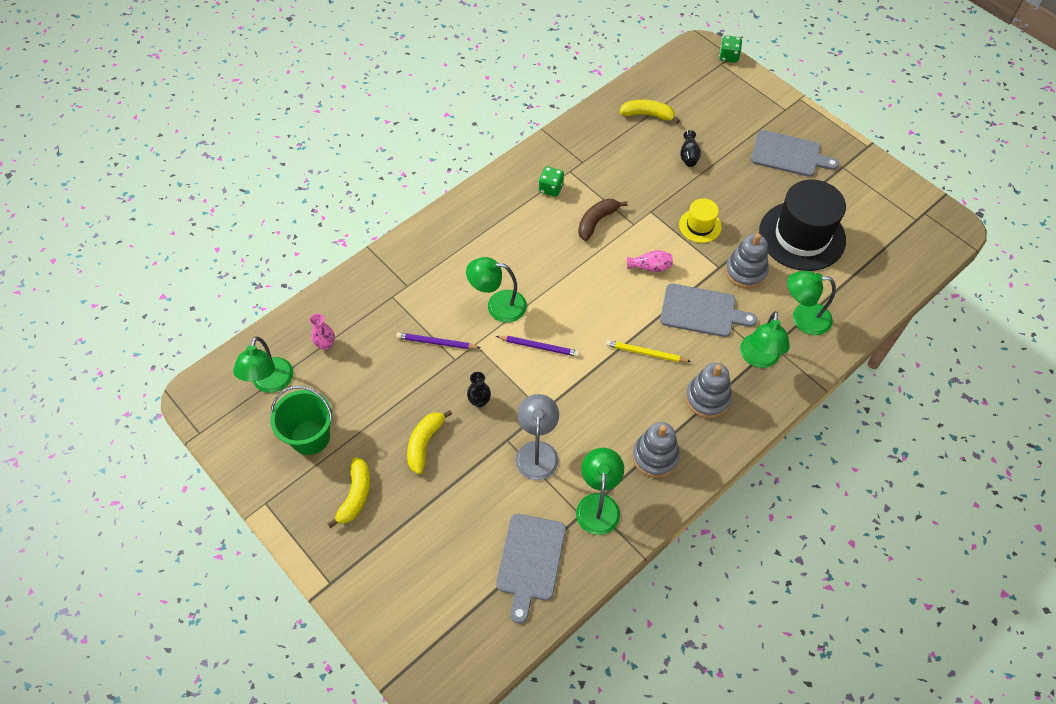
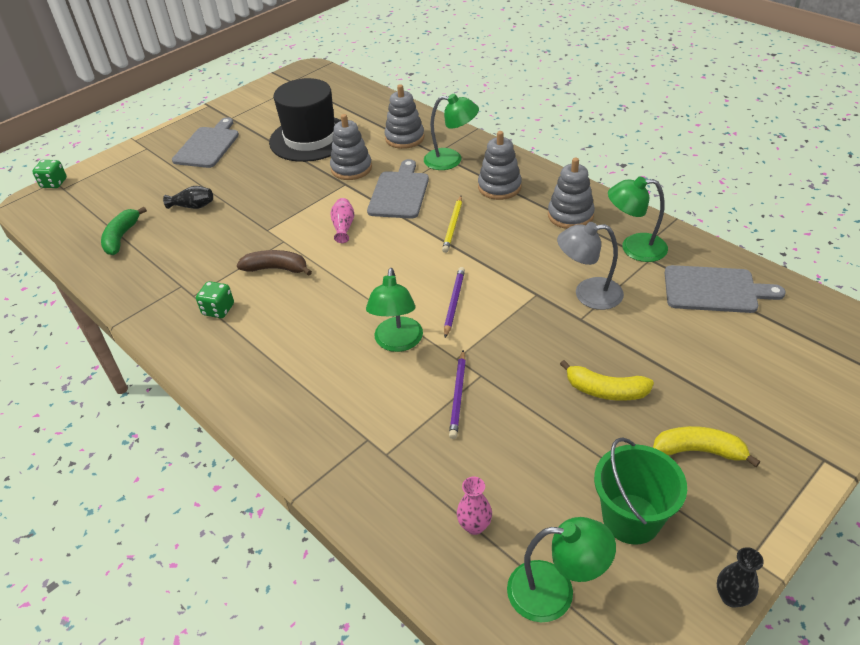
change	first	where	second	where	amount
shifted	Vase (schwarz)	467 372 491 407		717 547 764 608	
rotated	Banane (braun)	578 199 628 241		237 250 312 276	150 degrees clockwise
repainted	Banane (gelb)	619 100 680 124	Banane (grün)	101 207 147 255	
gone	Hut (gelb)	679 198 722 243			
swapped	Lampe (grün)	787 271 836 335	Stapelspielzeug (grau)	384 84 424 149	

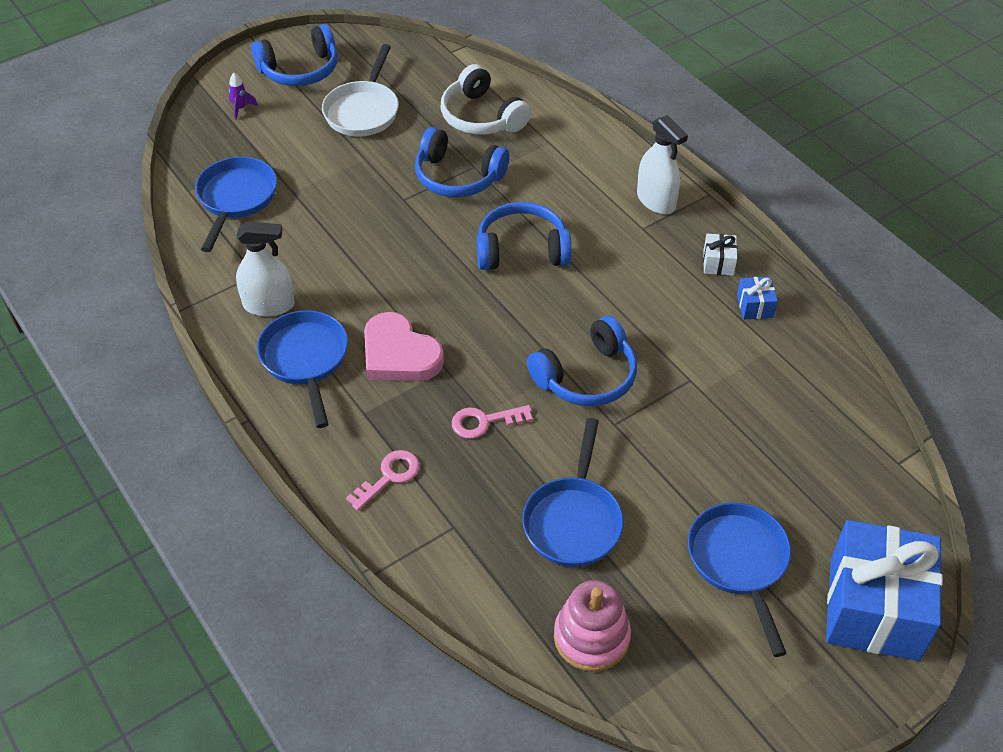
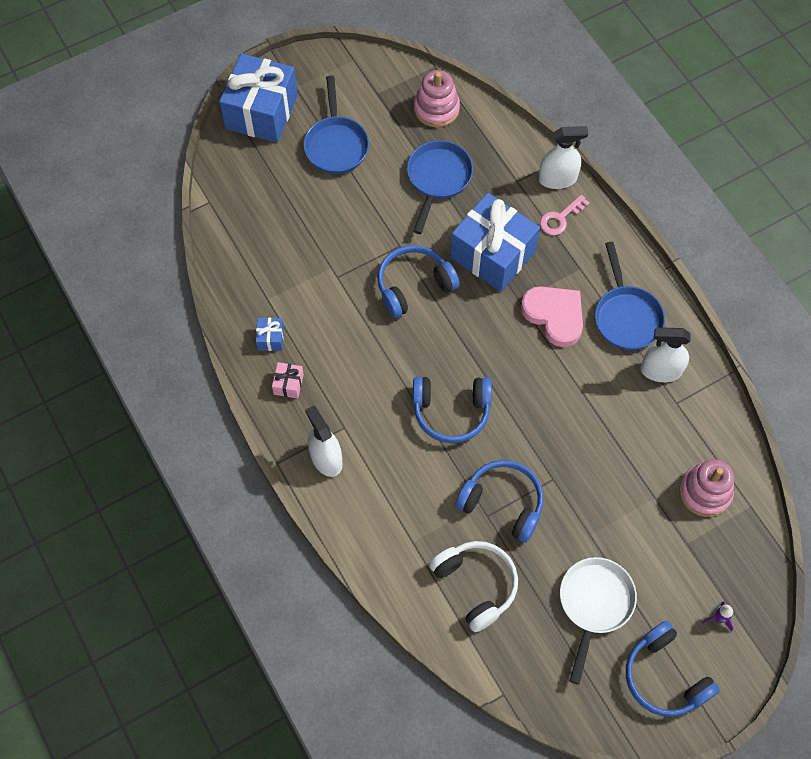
change	first	where	second	where	amount
swapped	Pfanne (blau)	195 157 277 252	Stapelspielzeug (rosa)	679 459 734 517	
rotated	Kopfhörer (blau)	251 24 338 86		626 621 720 717	105 degrees counterclockwise
swapped	Schlüssel (rosa)	451 405 533 439	Geschenk (blau)	450 193 540 292	
repainted	Geschenk (weiß)	703 234 737 275	Geschenk (rosa)	272 362 304 399	
new			Sprühflasche (weiß)	539 126 588 189	

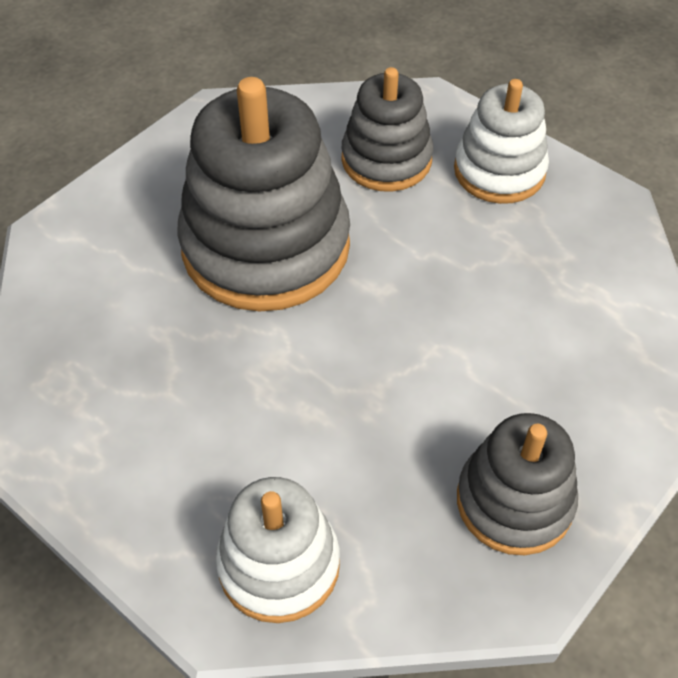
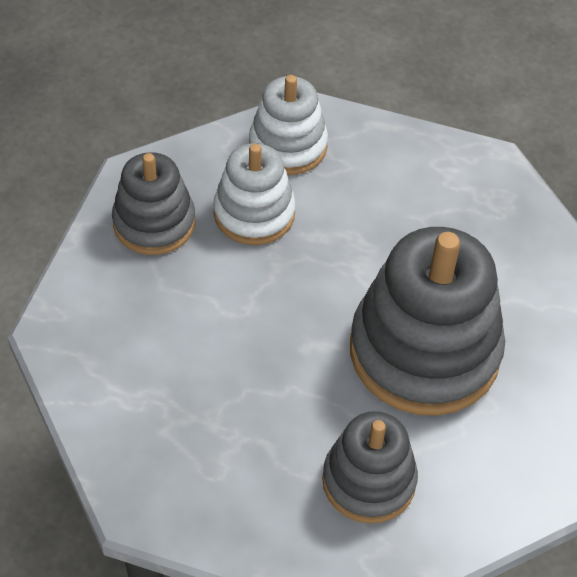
change	first	where	second	where	amount
shifted	Stapelspielzeug (weiß)	454 79 549 204		213 143 296 245	

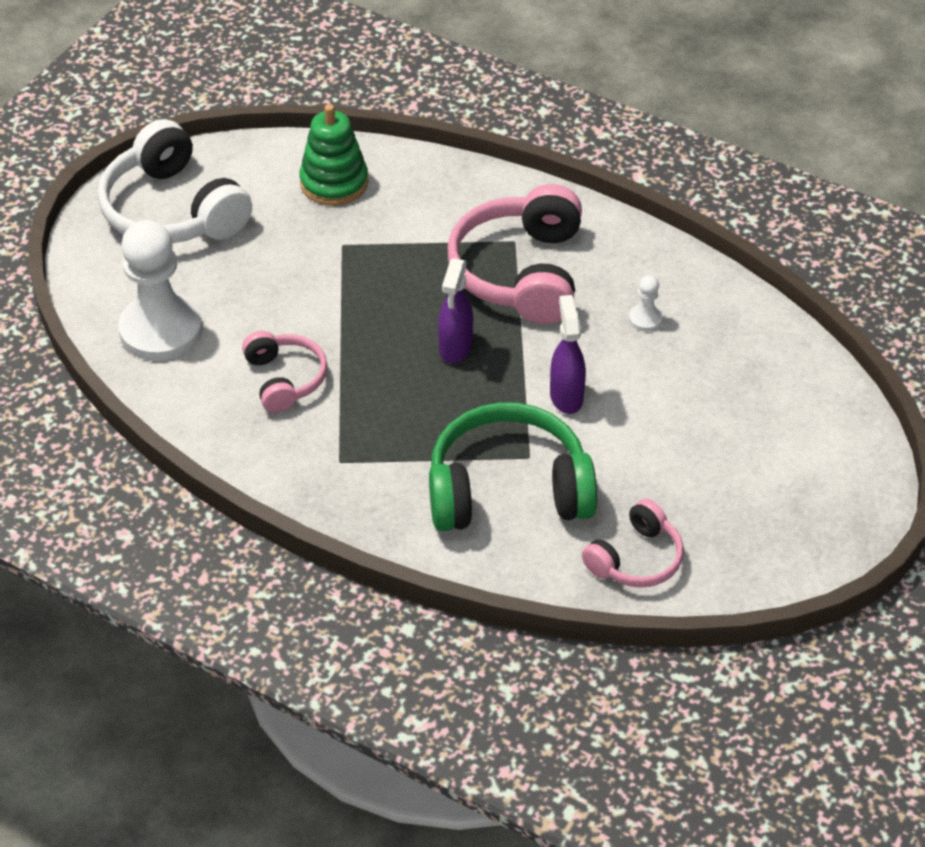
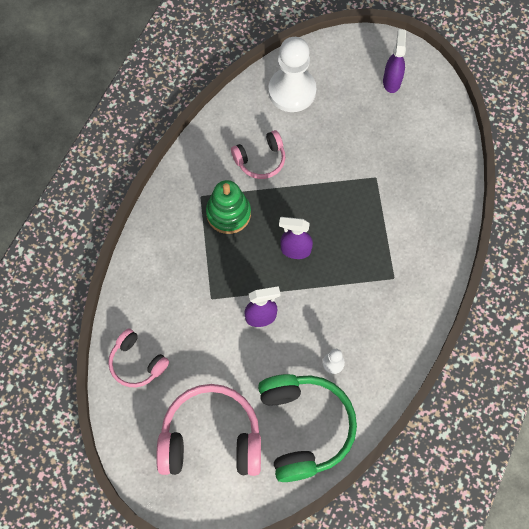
change	first	where	second	where	amount
swapped	Kopfhörer (weiß)	98 119 252 243	Sprühflasche (lila)	383 29 406 93	
shifted	Stapelspielzeug (grün)	299 104 368 206		206 180 251 234	
shifted	Kopfhörer (grün)	429 402 597 531		258 374 357 482	
shifted	Kopfhörer (rosa)	448 184 582 324		156 384 261 476	

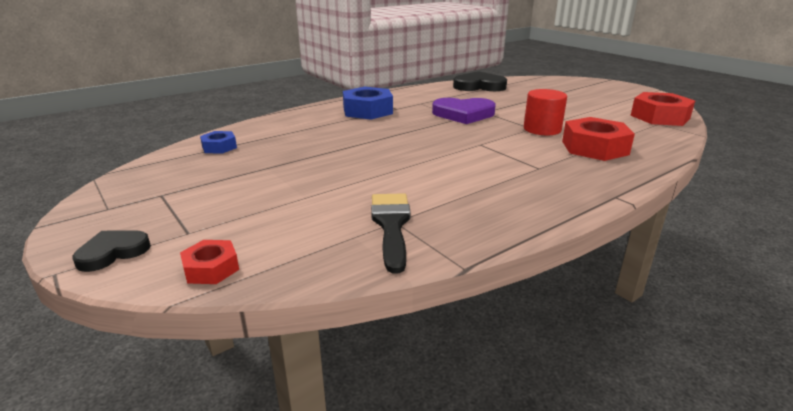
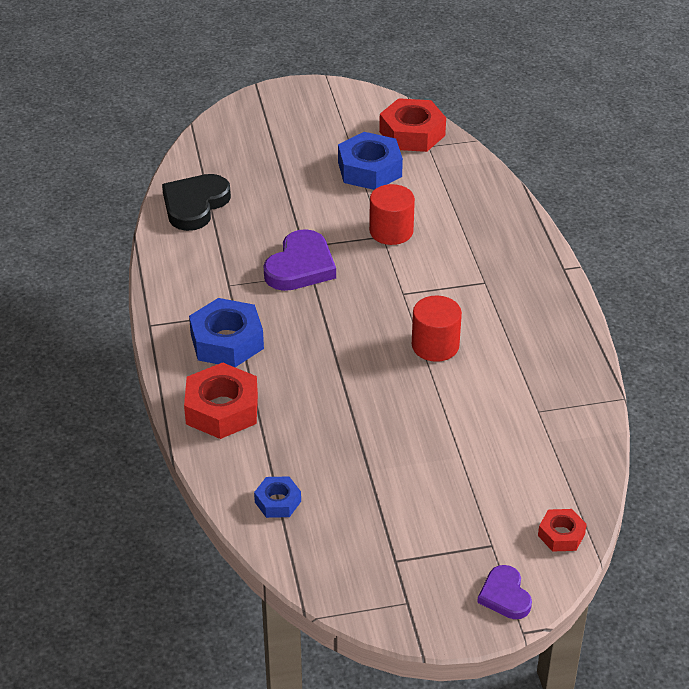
change	first	where	second	where	amount
repainted	Herz (schwarz)	73 230 151 272	Herz (lila)	477 565 532 619	
gone	Pinsel (schwarz)	371 193 411 274			
shifted	Sechskantmutter (rot)	562 117 635 161		184 362 258 439	
new			Sechskantmutter (blau)	338 132 403 190	
new			Vollzylinder (rot)	412 296 462 362	

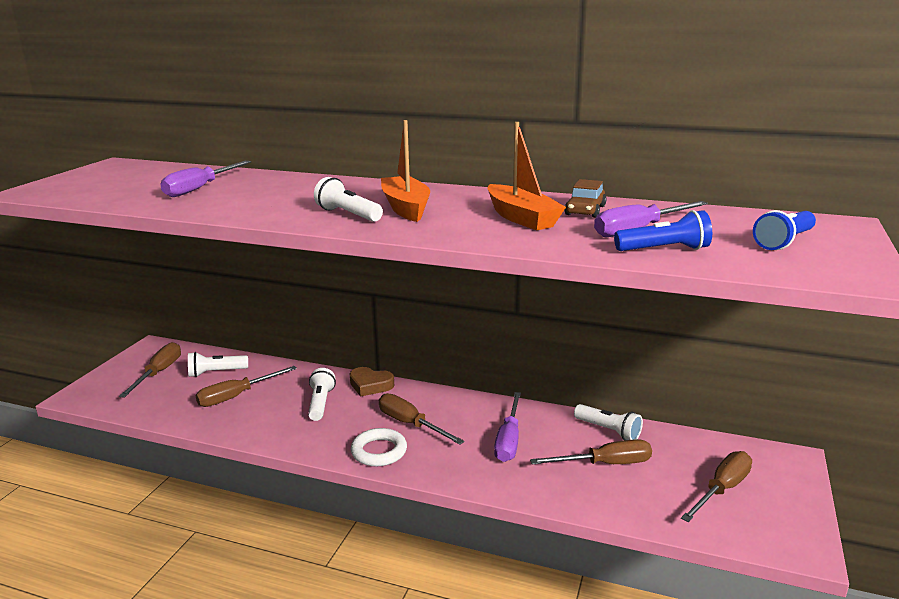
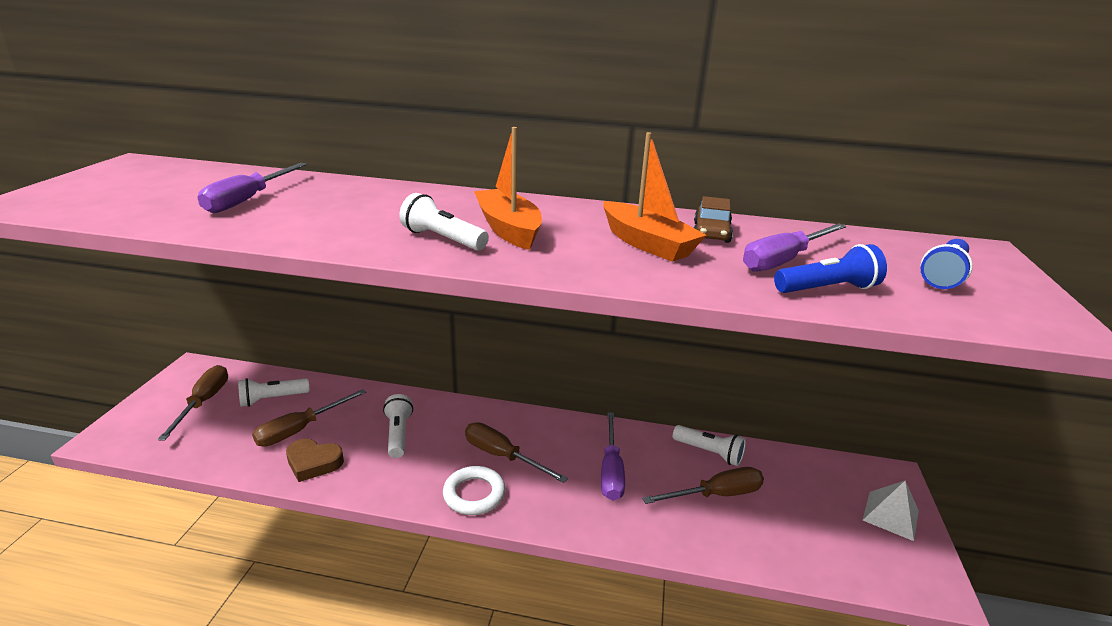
change	first	where	second	where	amount
shifted	Herz (braun)	350 367 394 397		286 439 344 482	
gone	Schraubenzieher (braun)	681 451 752 522			
new			Pyramide (weiß)	863 481 919 541	

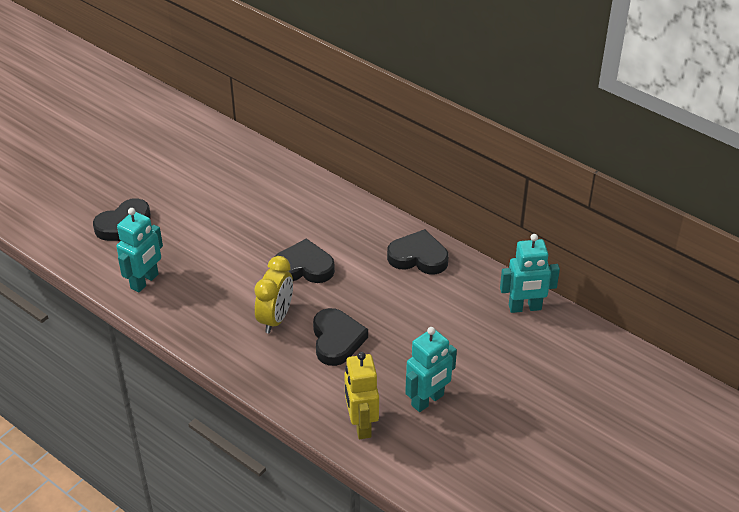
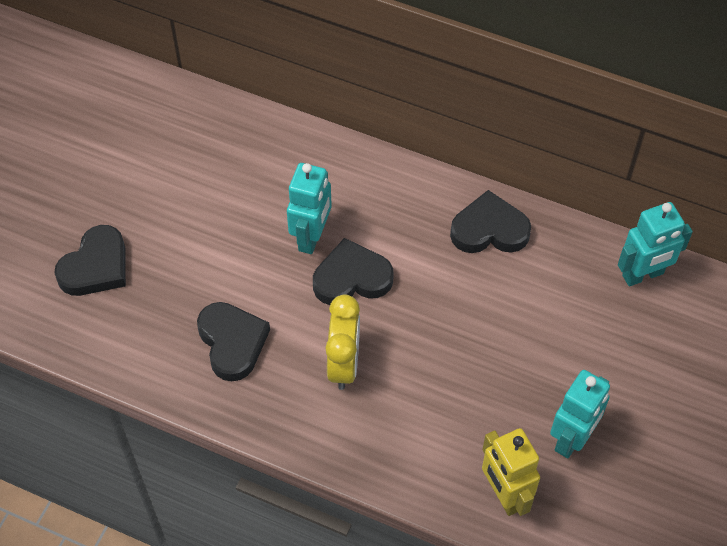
change	first	where	second	where	amount
shifted	Roboter (türkis)	116 208 163 292		287 163 332 254	
shifted	Herz (schwarz)	313 308 368 366		197 302 270 381	

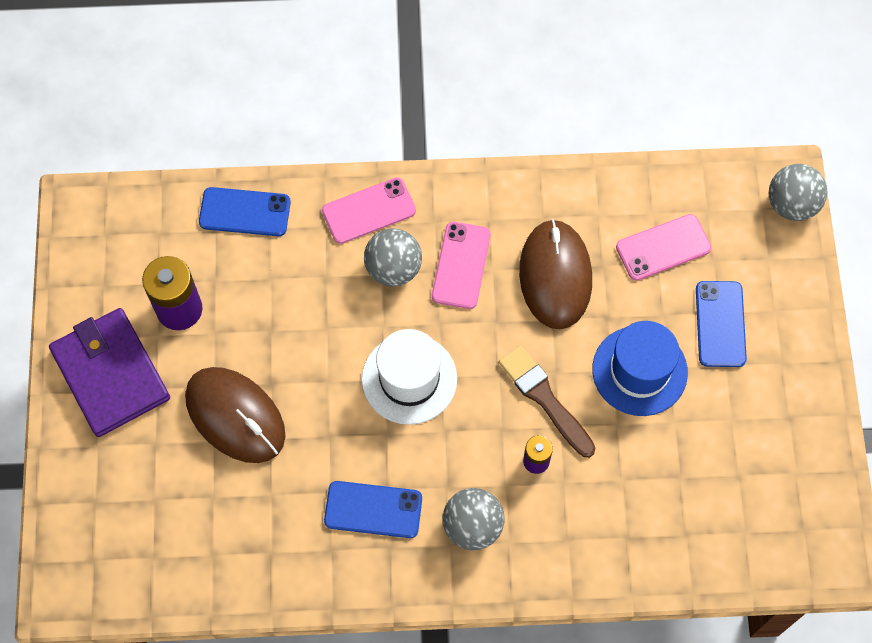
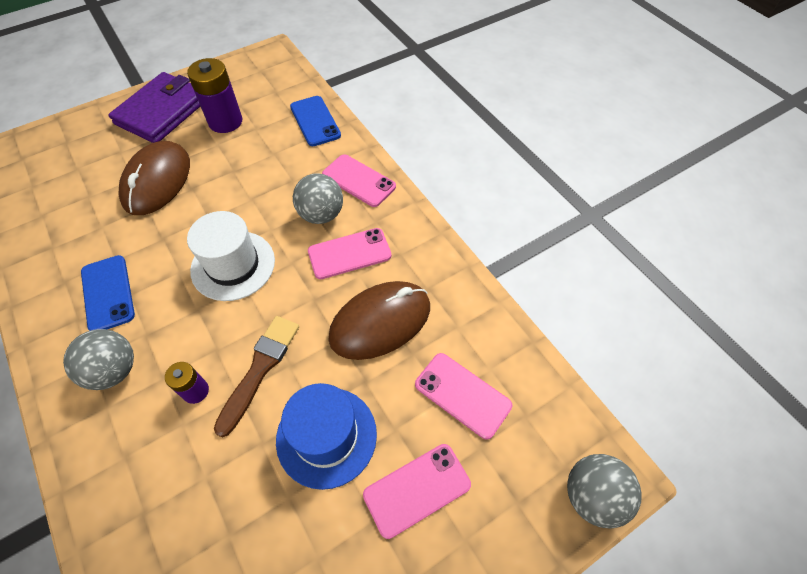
change	first	where	second	where	amount
repainted	Handy (blau)	696 281 747 367	Handy (rosa)	363 444 471 539	

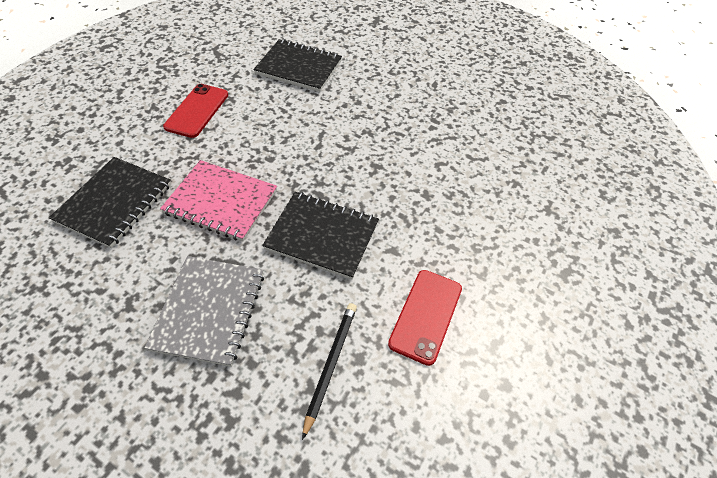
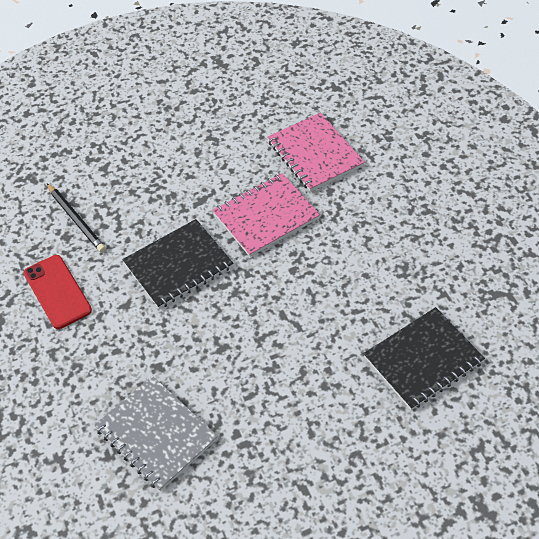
change	first	where	second	where	amount
repainted	Notizbuch (schwarz)	49 157 171 248	Notizbuch (rosa)	267 112 365 192	
shifted	Notizbuch (grau)	145 256 264 367		94 376 218 491	
gone	Handy (rot)	163 84 228 138			

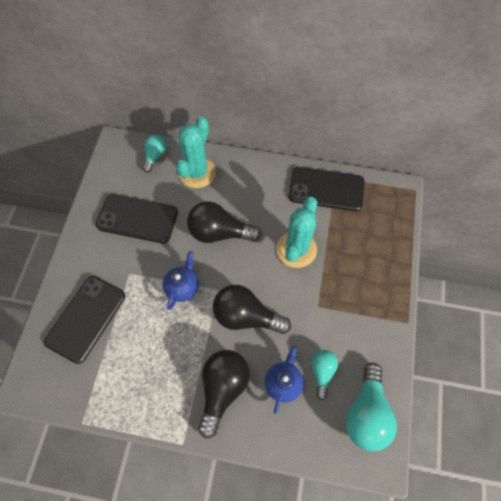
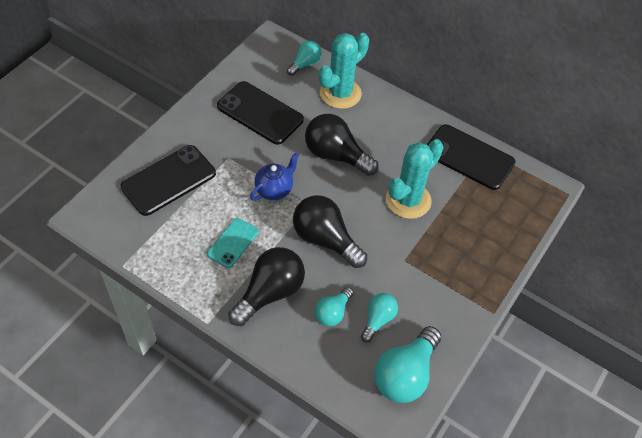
change	first	where	second	where	amount
swapped	Teekanne (blau)	265 346 304 414	Glühbirne (türkis)	315 287 354 326	
new			Handy (türkis)	207 218 259 268	

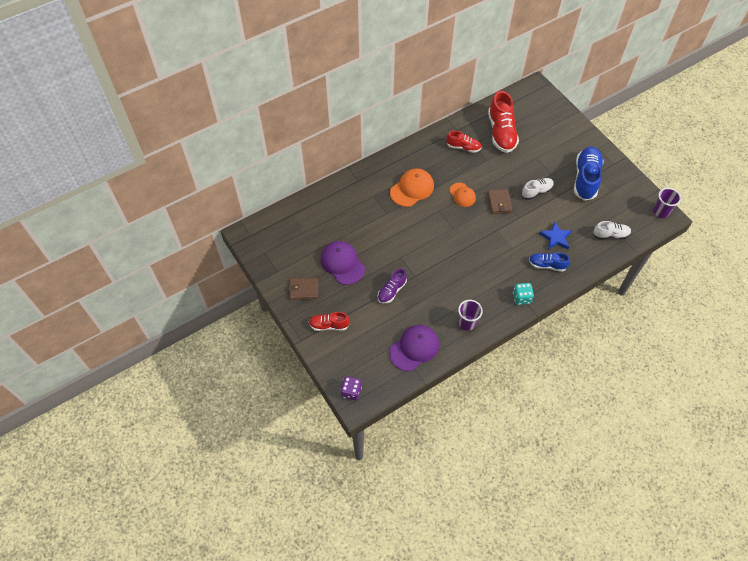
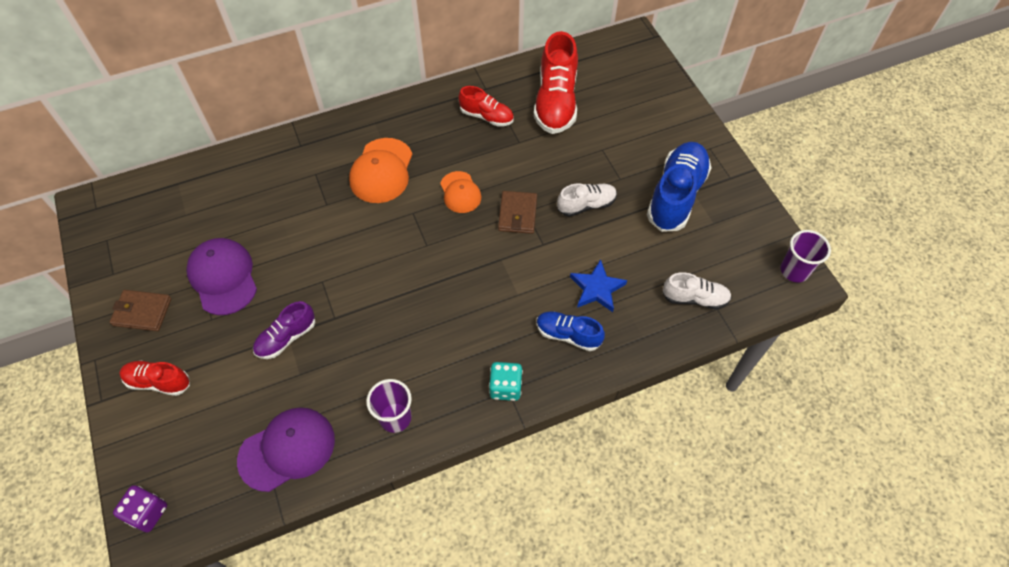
change	first	where	second	where	amount
rotated	Kappe (orange)	390 168 434 207		349 138 413 203	135 degrees clockwise

